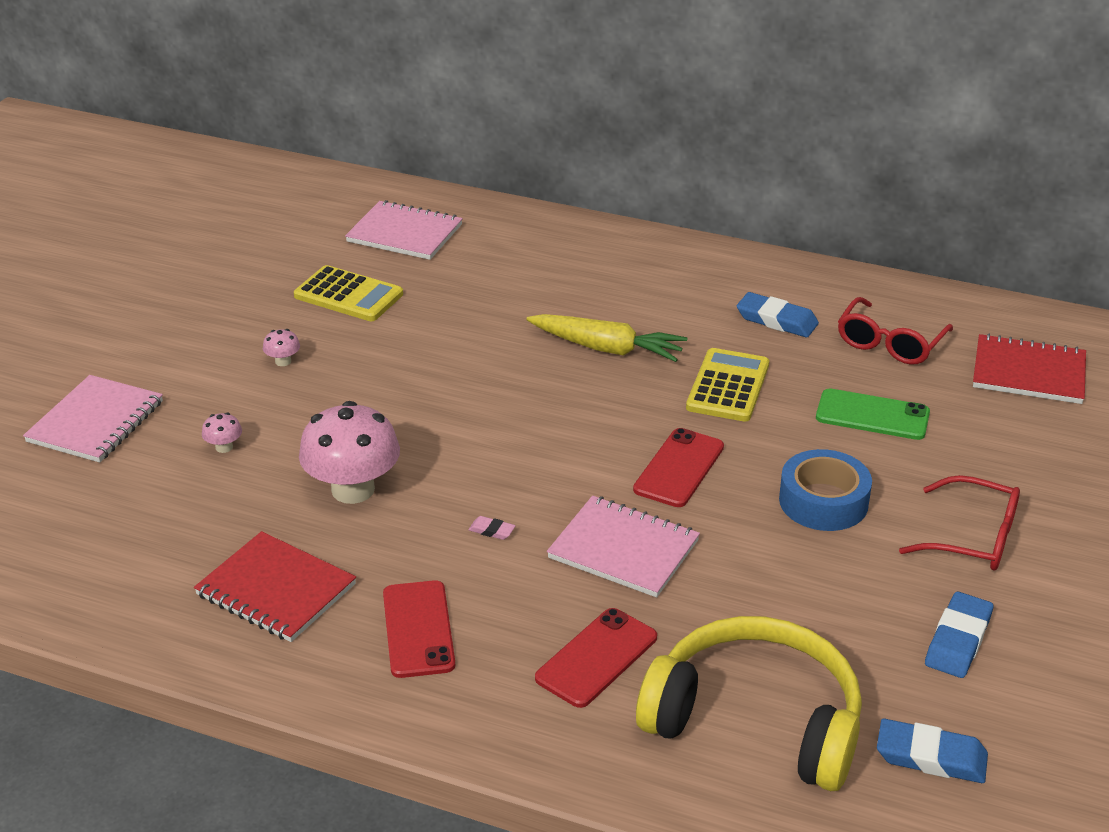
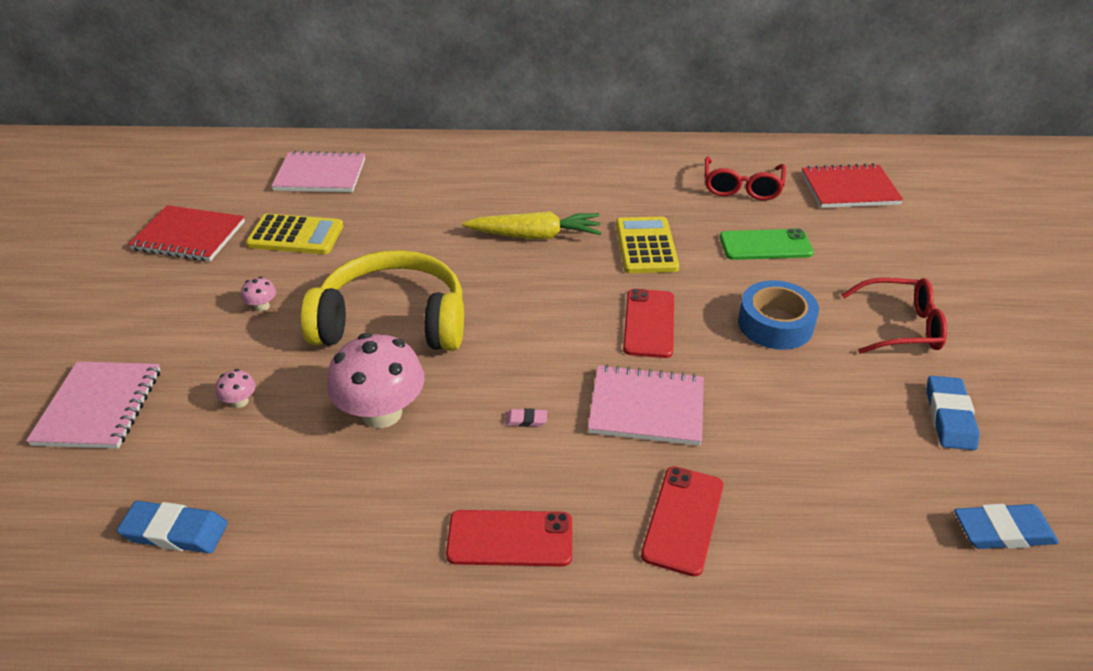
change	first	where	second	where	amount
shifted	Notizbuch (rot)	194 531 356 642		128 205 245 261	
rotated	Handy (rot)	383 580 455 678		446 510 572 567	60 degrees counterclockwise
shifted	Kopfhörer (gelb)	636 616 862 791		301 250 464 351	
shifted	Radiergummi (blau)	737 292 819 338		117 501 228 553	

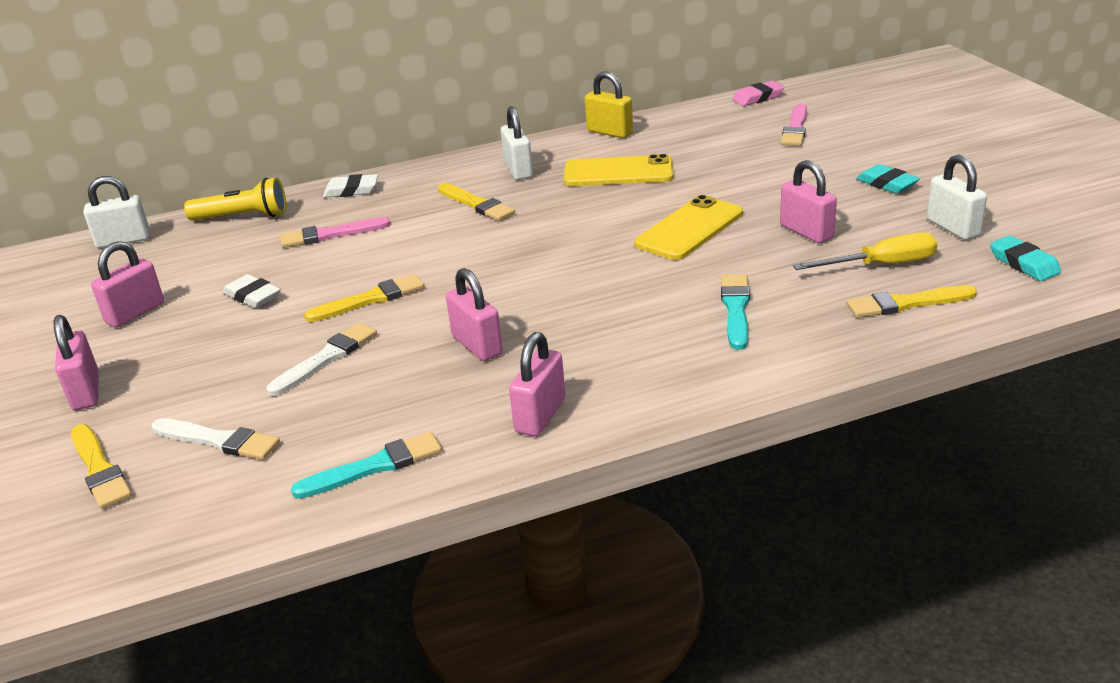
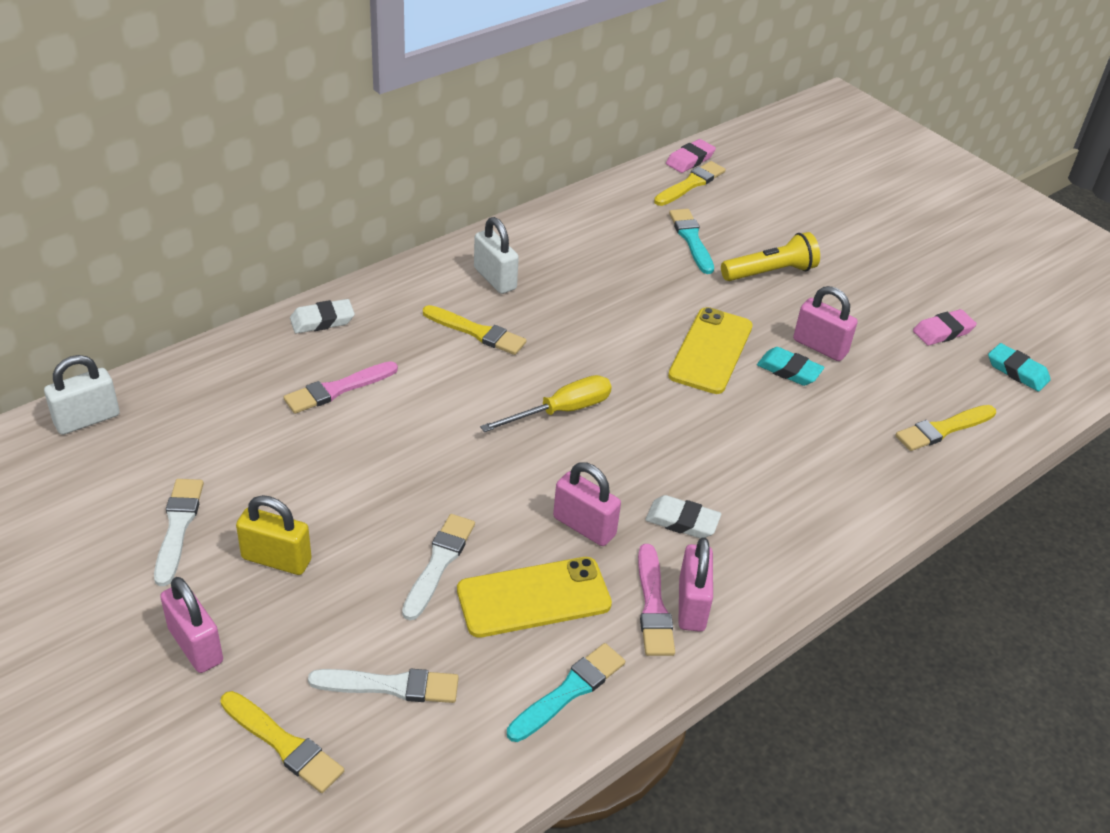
change	first	where	second	where	amount
swapped	Vorhängeschloss (rosa)	91 241 164 328	Pinsel (weiß)	154 479 204 586	
shifted	Taschenlampe (gelb)	184 178 286 220		721 232 820 281	
shifted	Radiergummi (weiß)	223 274 281 308		645 495 721 539	
shifted	Pinsel (gelb)	304 274 424 322		654 161 726 206	
shifted	Handy (gelb)	564 154 673 186		457 557 612 638	
shifted	Vorhängeschloss (gelb)	585 71 633 138		236 495 312 575	
shifted	Pinsel (türkis)	721 274 750 350		669 209 714 274	
shifted	Pinsel (rosa)	781 103 807 146		638 544 675 656	
shifted	Schraubenzieher (gelb)	793 232 938 270		480 375 612 432	
shifted	Radiergummi (türkis)	856 164 920 194		757 347 824 386	
swapped	Vorhängeschloss (weiß)	926 154 987 240	Radiergummi (rosa)	913 309 977 346	

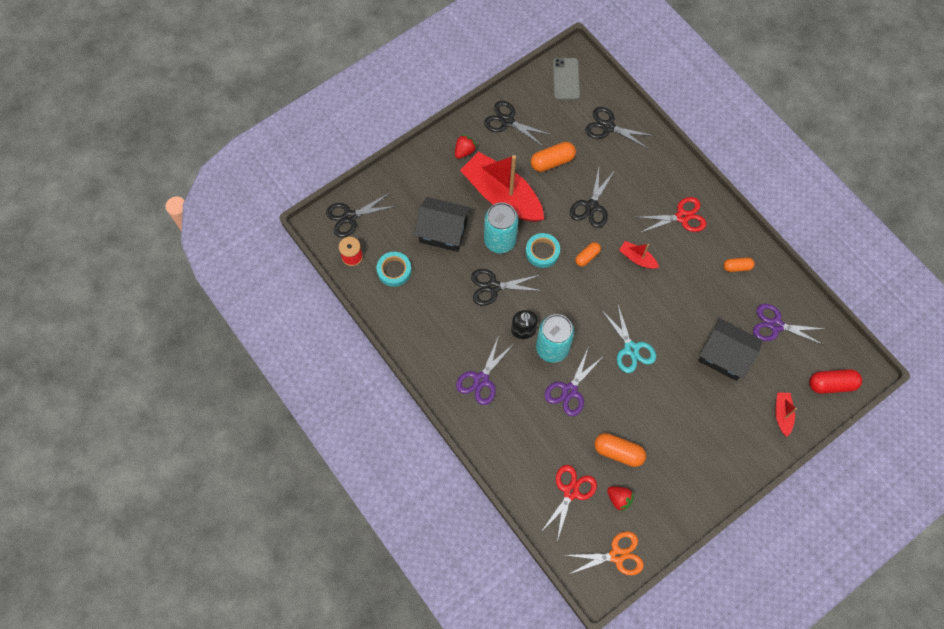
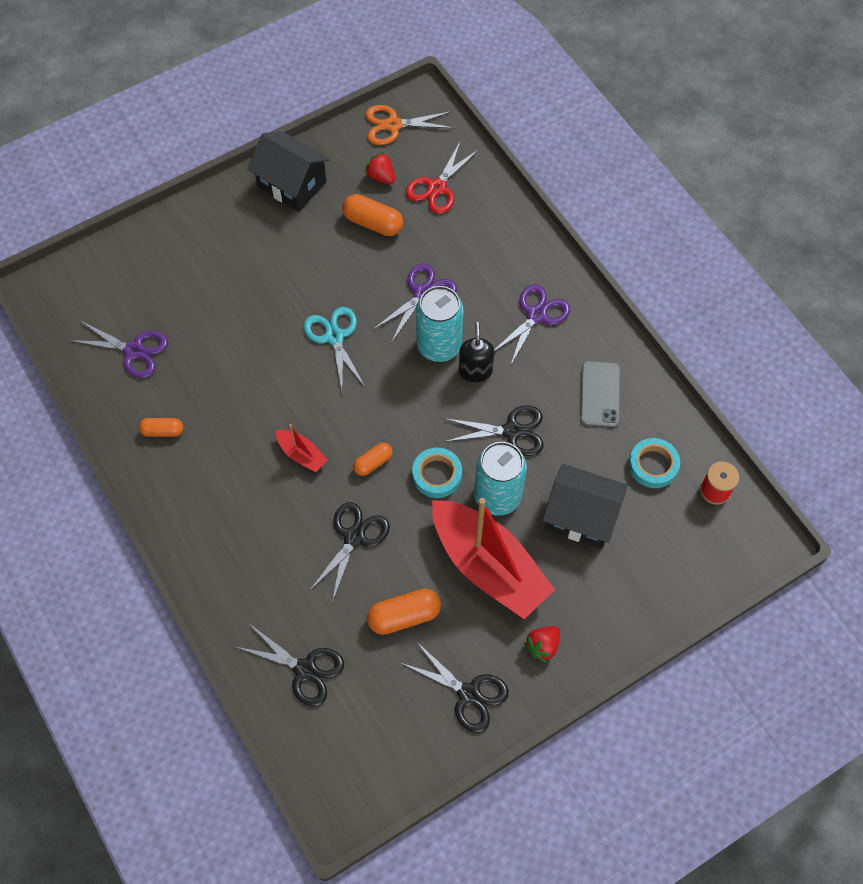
change	first	where	second	where	amount
gone	Schere (schwarz)	326 193 396 237			
shifted	Handy (grau)	553 58 580 100		580 361 620 427	
gone	Schere (rot)	637 197 707 233			
shifted	Haus (schwarz)	698 318 763 381		247 132 330 212	
gone	Boot (rot)	775 392 797 437			
gone	Kapsel (rot)	809 369 862 394			

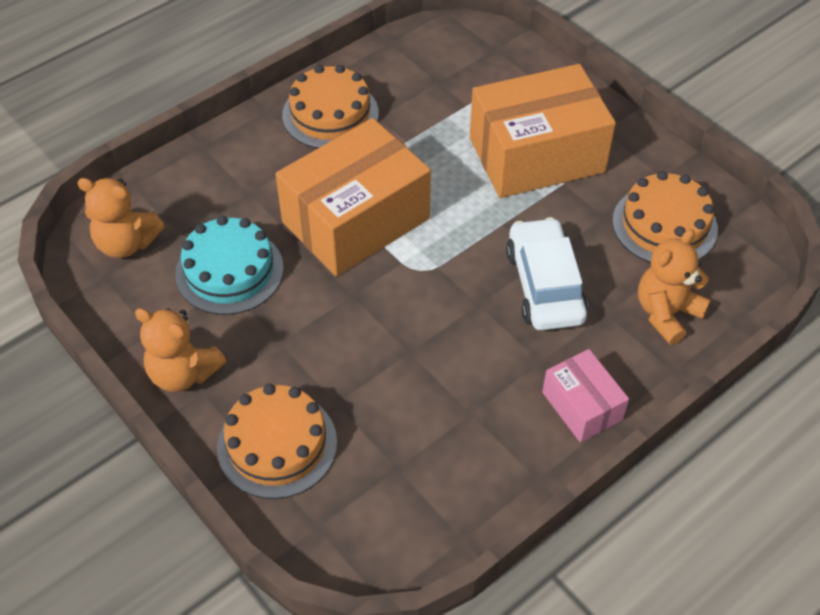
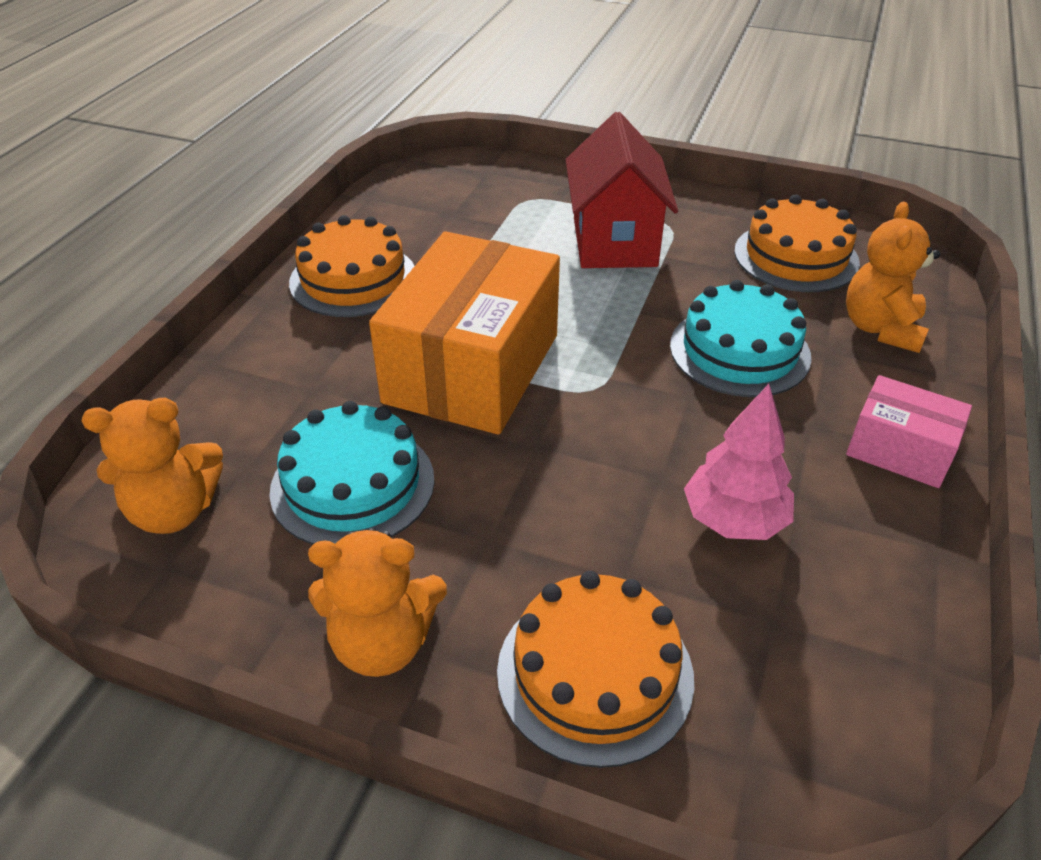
change	first	where	second	where	amount
swapped	Schachtel (orange)	470 64 616 198	Haus (rot)	566 112 678 268	
swapped	Auto (weiß)	506 217 588 330	Kuchen (türkis)	670 280 812 397	
new			Baum (rosa)	684 384 794 540	

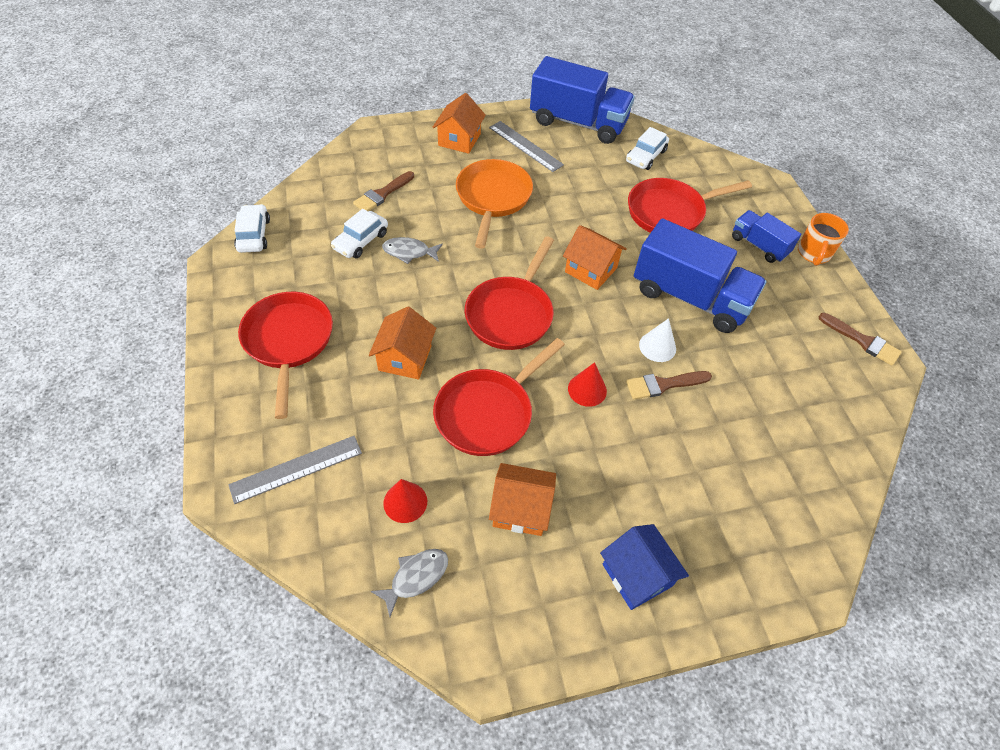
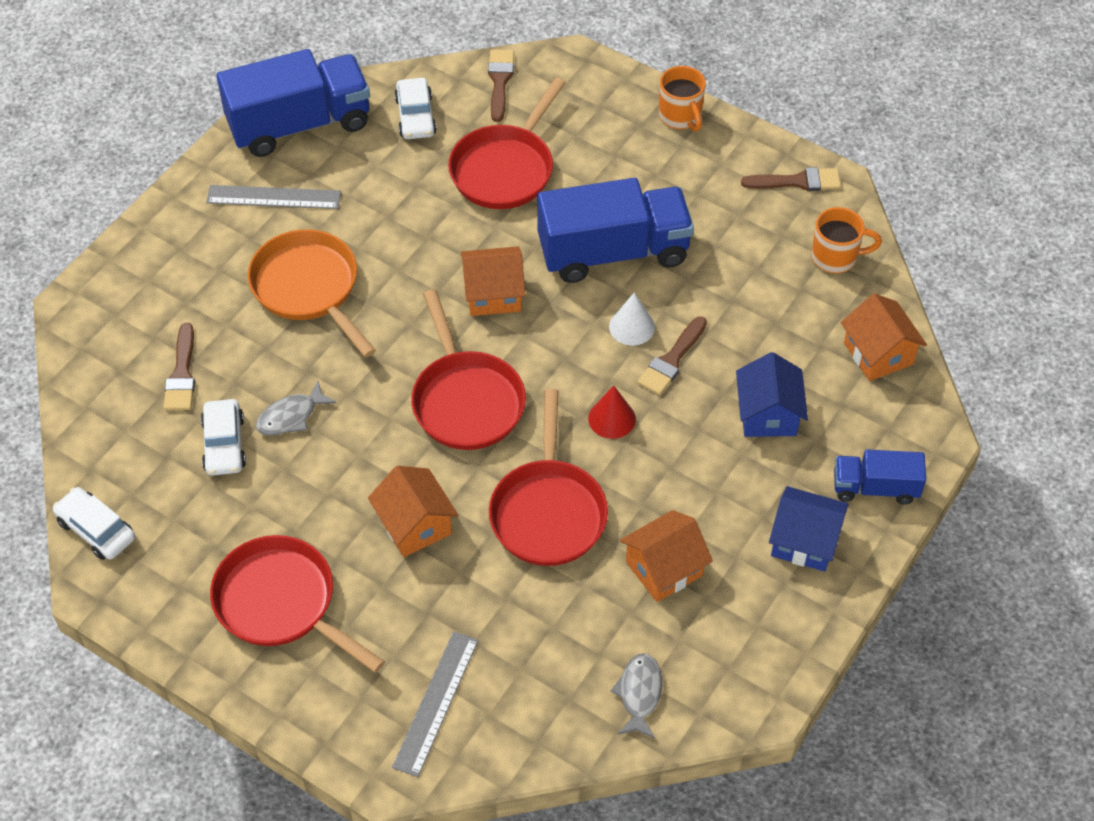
change	first	where	second	where	amount
gone	Kegel (rot)	383 479 427 523			
shifted	Haus (orange)	432 93 486 154		841 293 927 381	
shifted	Lastwagen (blau)	732 210 801 263		834 449 926 505	
new			Pinsel (braun)	488 49 514 122	
new			Haus (blau)	736 352 808 437	
new			Tasse (orange)	811 207 882 274	

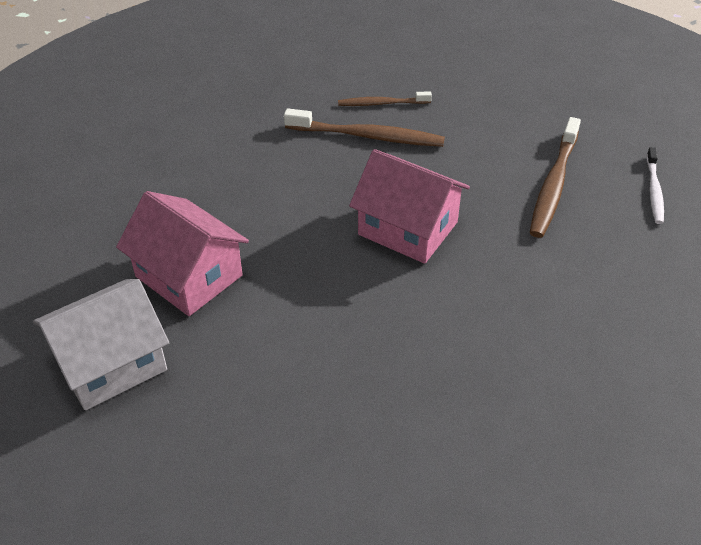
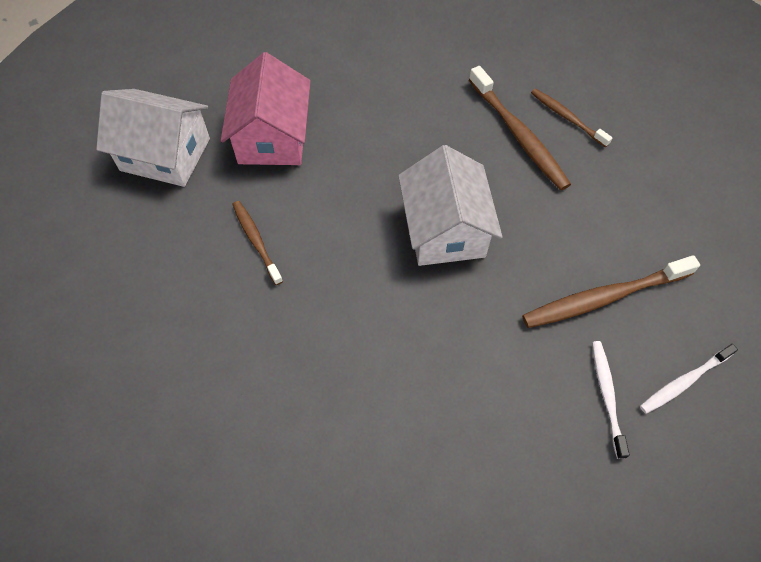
change	first	where	second	where	amount
repainted	Haus (rosa)	349 149 470 264	Haus (weiß)	398 145 503 266	
new			Zahnbürste (braun)	232 201 283 285	
new			Zahnbürste (weiß)	592 341 630 459	

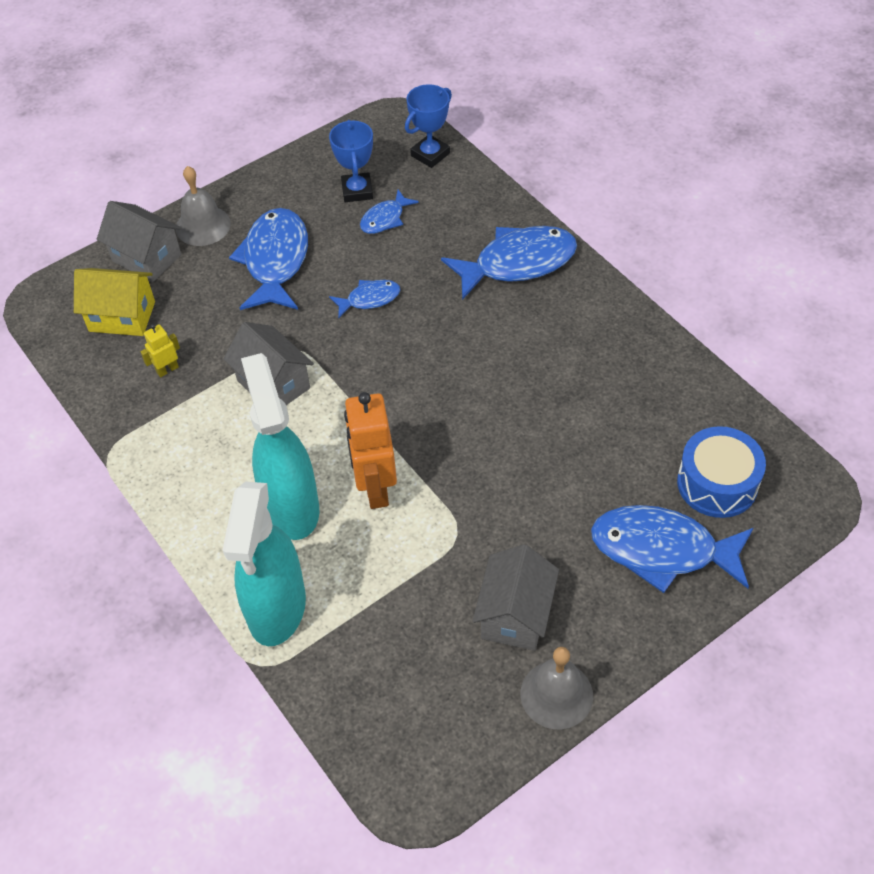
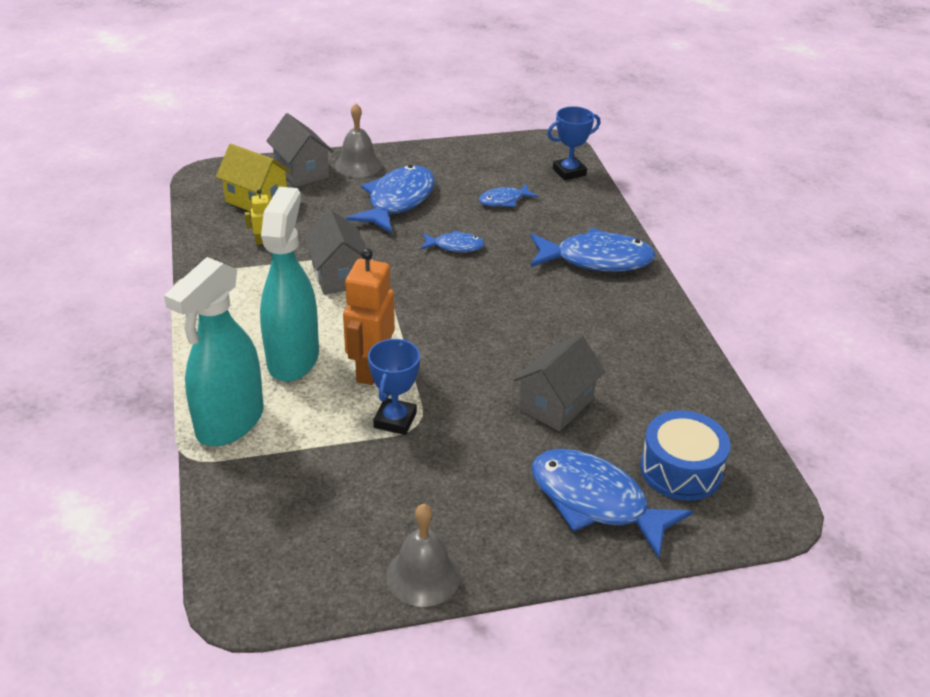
change	first	where	second	where	amount
shifted	Pokal (blau)	329 120 373 202		368 339 420 435	
shifted	Haus (grau)	472 544 559 651		513 334 605 431	

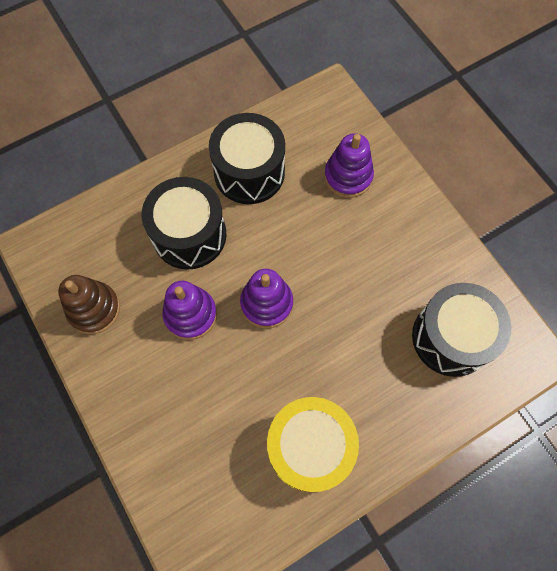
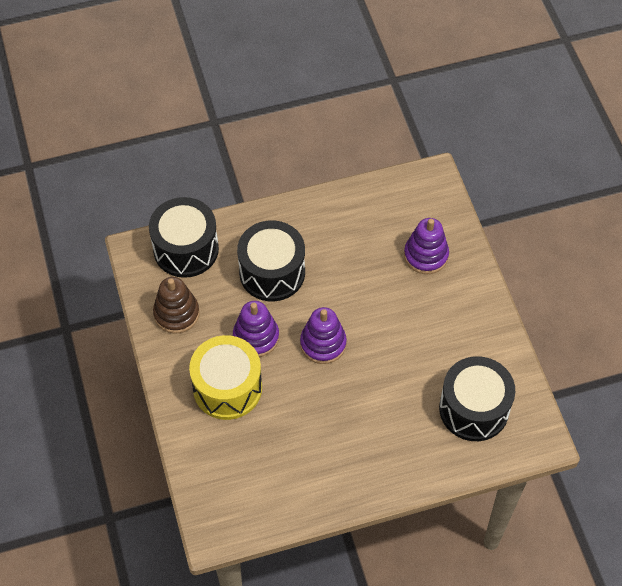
change	first	where	second	where	amount
shifted	Trommel (schwarz)	209 113 285 204		149 197 219 278	
shifted	Trommel (gelb)	267 397 359 492		189 335 262 420	

